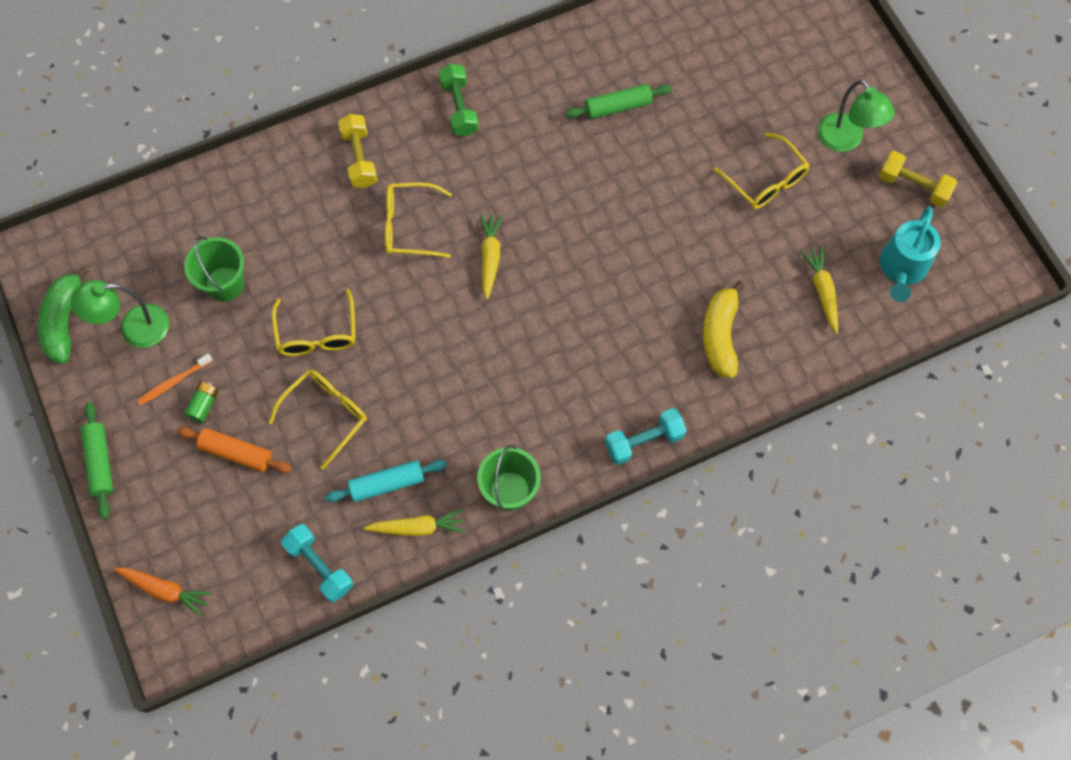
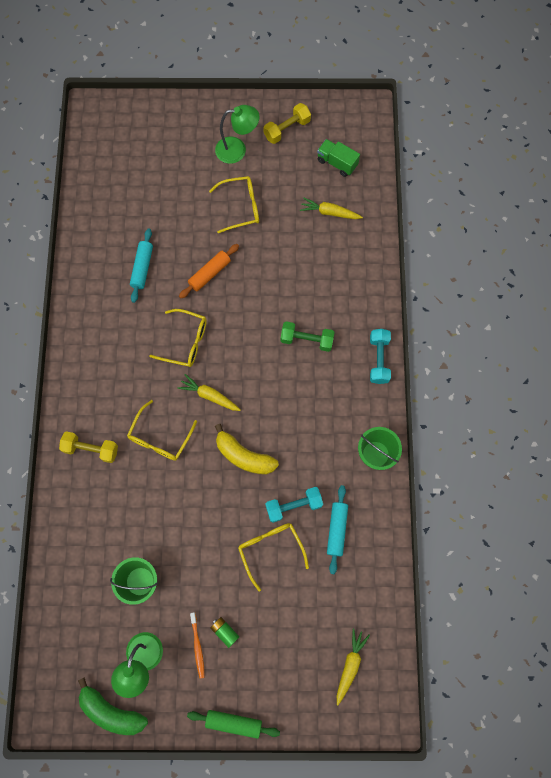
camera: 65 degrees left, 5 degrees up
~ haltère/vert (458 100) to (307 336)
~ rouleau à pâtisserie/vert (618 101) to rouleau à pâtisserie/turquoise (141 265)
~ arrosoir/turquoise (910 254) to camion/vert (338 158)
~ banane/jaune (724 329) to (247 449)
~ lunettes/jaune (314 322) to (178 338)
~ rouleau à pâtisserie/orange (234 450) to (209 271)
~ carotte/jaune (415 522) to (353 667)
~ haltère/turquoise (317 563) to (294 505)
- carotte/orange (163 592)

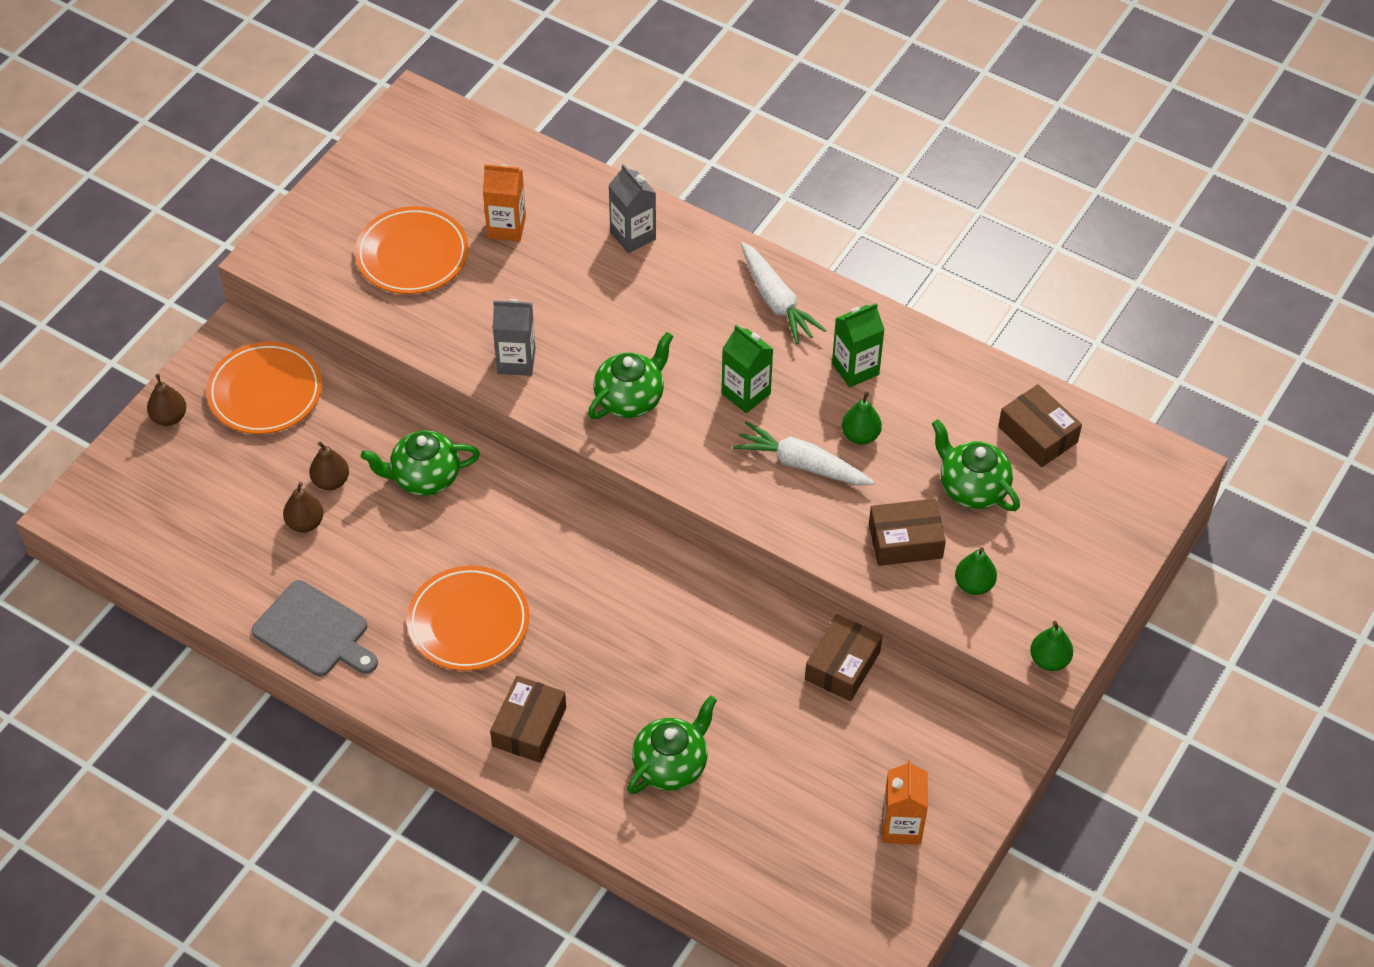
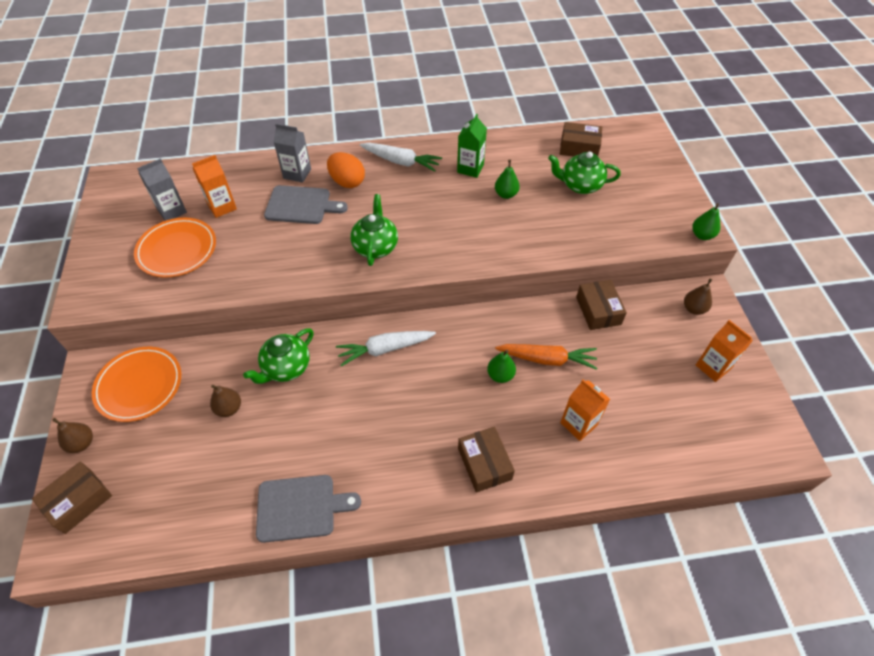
camera: 40 degrees left, 0 degrees up
~ brique de lait/gris (514 337) to (162 189)
- brique de lait/vert (747 369)
~ carotte/blanc (803 453) to (386 349)
~ poire/marron (303 507) to (698 296)
~ boîte/marron (907 532) to (72 497)
~ poire/vert (976 571) to (501 366)
- assiette/orange (468 618)
~ théière/vert (672 744) to brique de lait/orange (585 410)
+ œuf/orange (346 170)
+ planche à découper/gris (306 204)
+ carotte/orange (546 357)

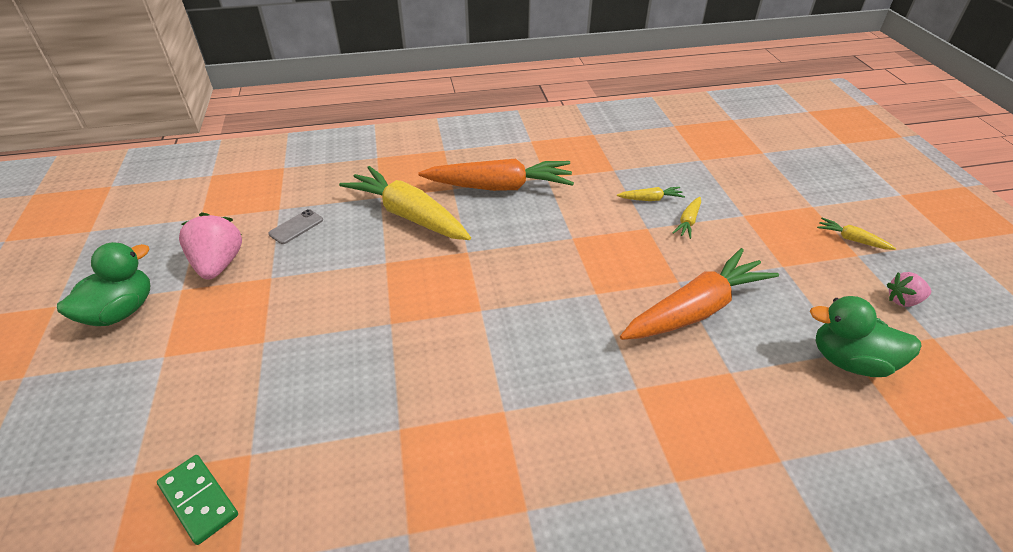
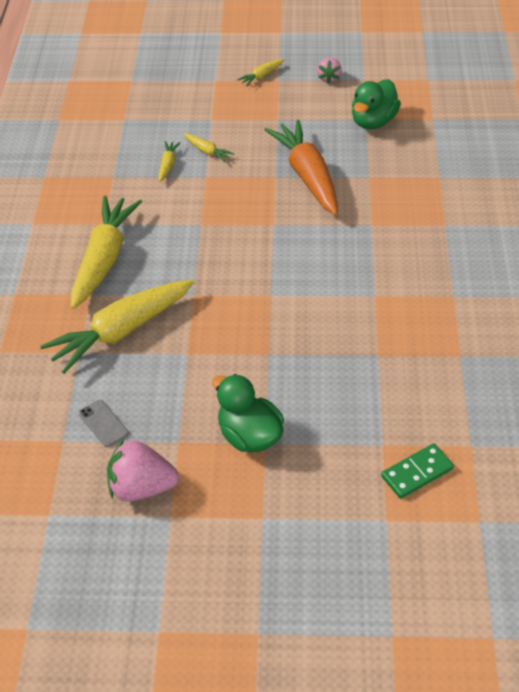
camera: 75 degrees left, 5 degrees up
~ carotte/orange (496 175) to carotte/jaune (106 252)
~ canard/vert (103 284) to (248 413)

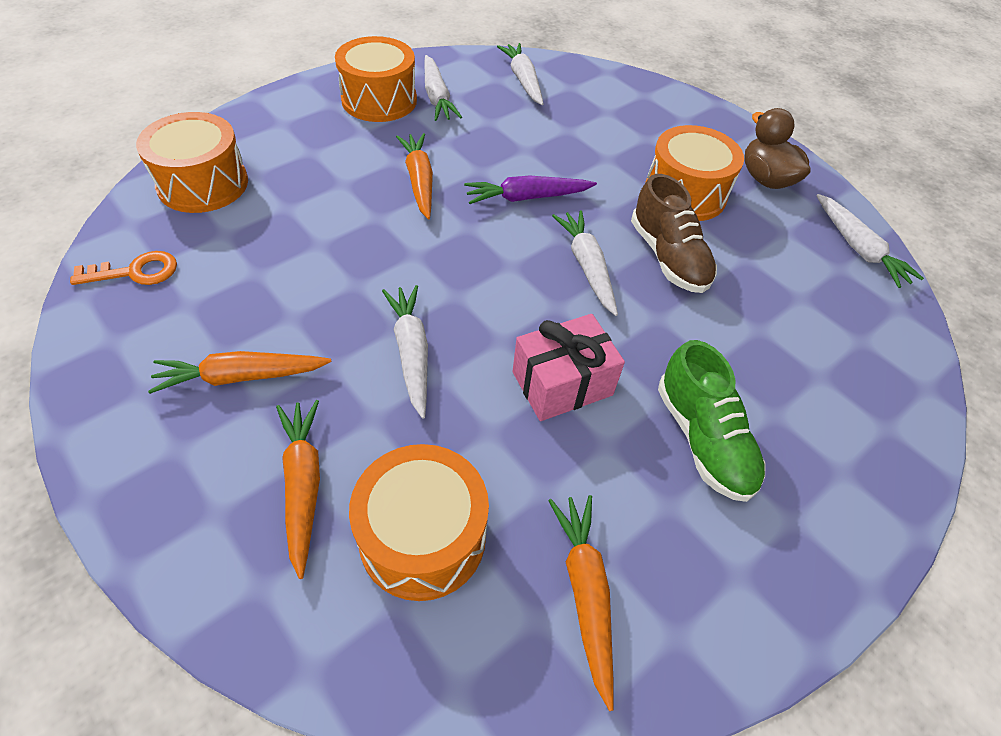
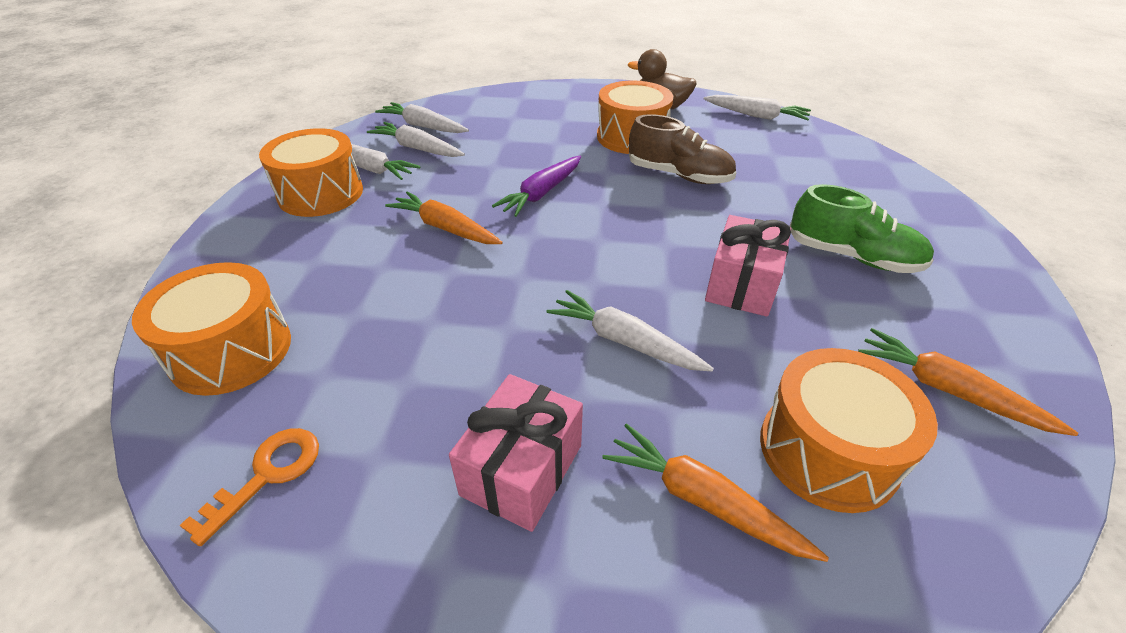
camera: 40 degrees left, 10 degrees down
~ carotte/blanc (585 263) to (416 139)
~ carotte/orange (239 372) to cadeau/rose (516 453)

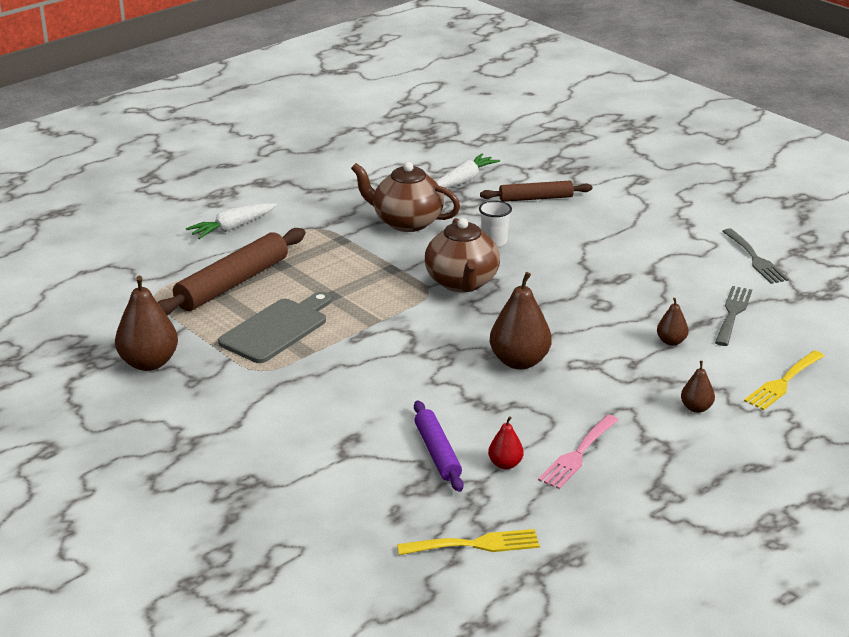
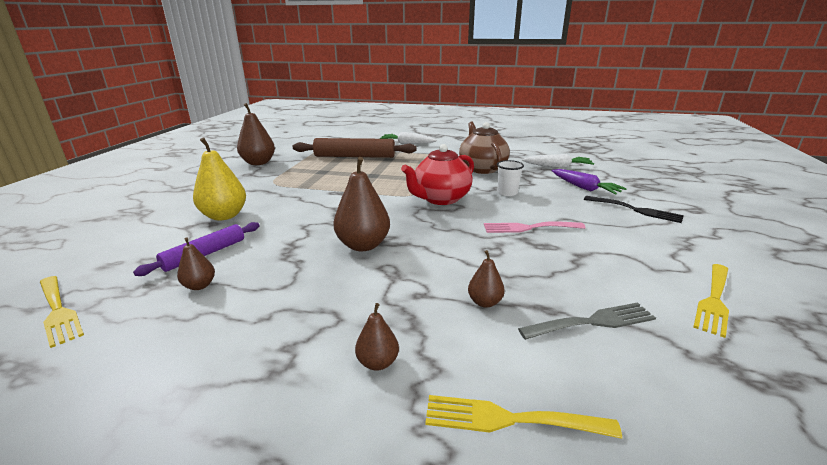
camera: 55 degrees right, 5 degrees down
~ rouleau à pâtisserie/marron (536 191) to carotte/violet (589 182)
~ théière/marron (462 255) to théière/rouge (437 174)
~ fourchette/gris (755 256) to fourchette/jaune (711 301)
- planche à découper/gris (274 327)
~ fourchette/rose (578 451) to (535 227)
~ poire/rouge (506 442) to poire/marron (196 263)
+ poire/jaune (219 178)
+ fourchette/noir (634 209)

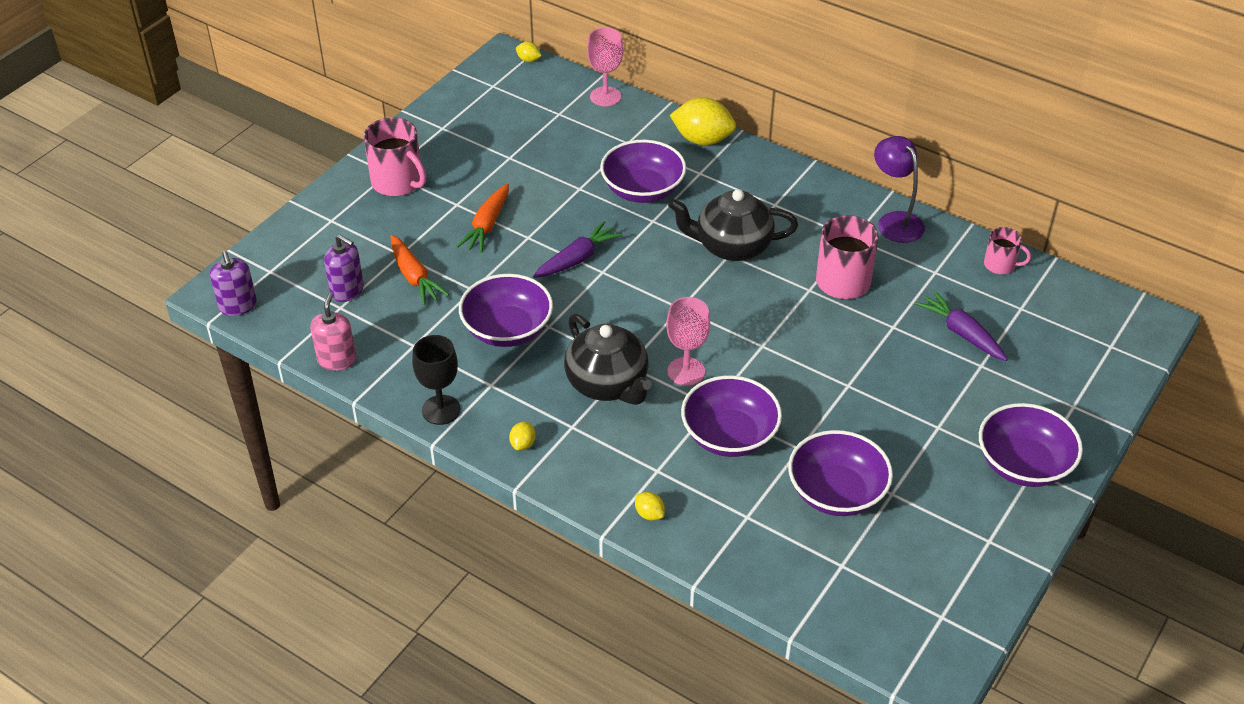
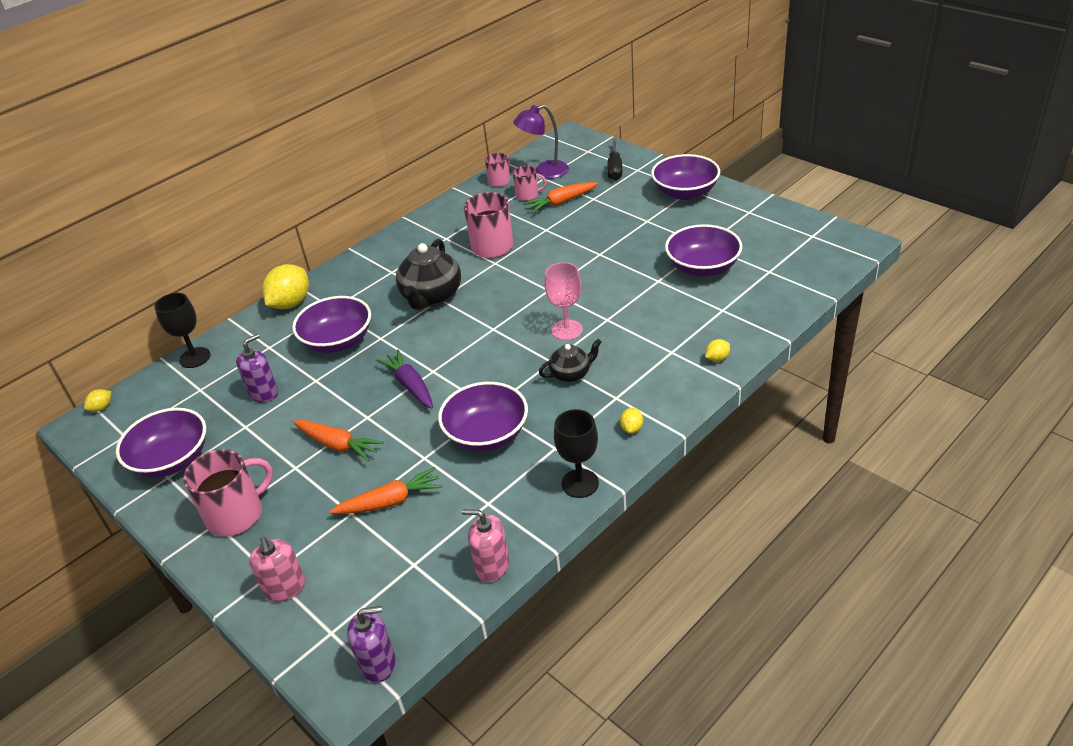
camera: 75 degrees left, 5 degrees down
~ verre à pied/rose (605 67) to verre à pied/noir (183 330)
~ lampe/violet (899 189) to (541 142)
~ distributeur de savon/violet (344 268) to (257 368)
~ carotte/violet (961 326) to carotte/orange (560 197)
~ théière/noir (608 359) = (570 360) x0.56
~ bol/violet (731 416) to (161 443)
~ citron/jaune (522 436) = (631 421) 75 degrees clockwise
+ tournevis/noir (614 159)
+ tasse/rose (530 183)
+ distributeur de savon/rose (277 569)

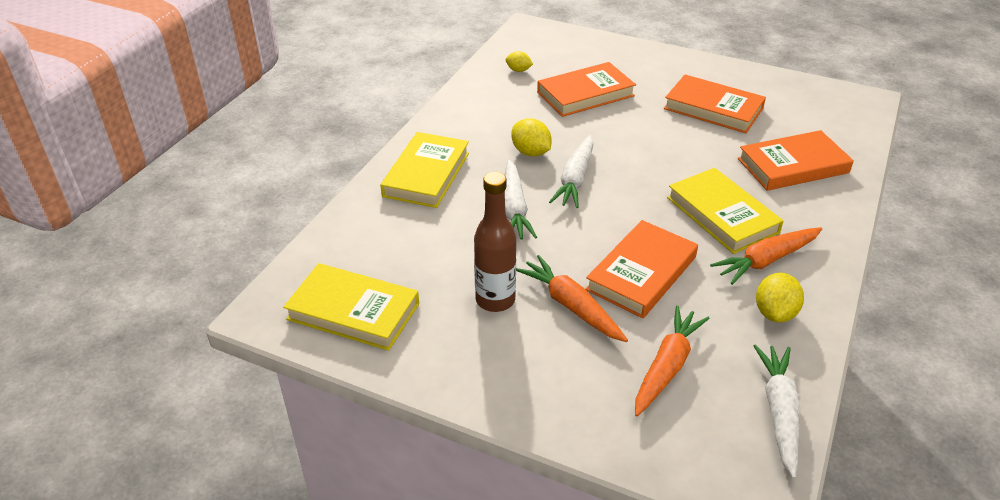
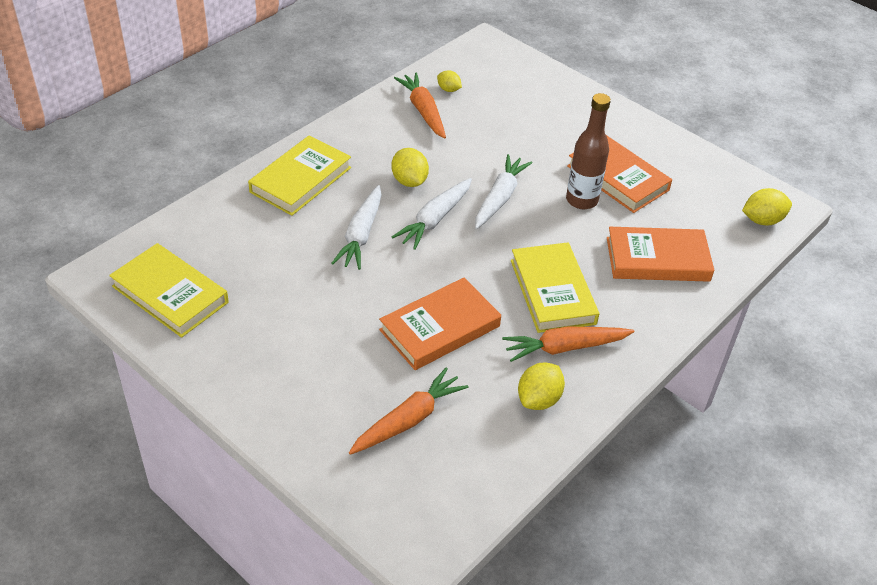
camera: 15 degrees right, 5 degrees up
- livre/orange (586 89)
~ bouteille/marron (495 242) to (588 151)
~ carotte/orange (572 298) to (420 105)
~ carotte/blanc (777 411) to (503 191)
+ citron/jaune (767 206)

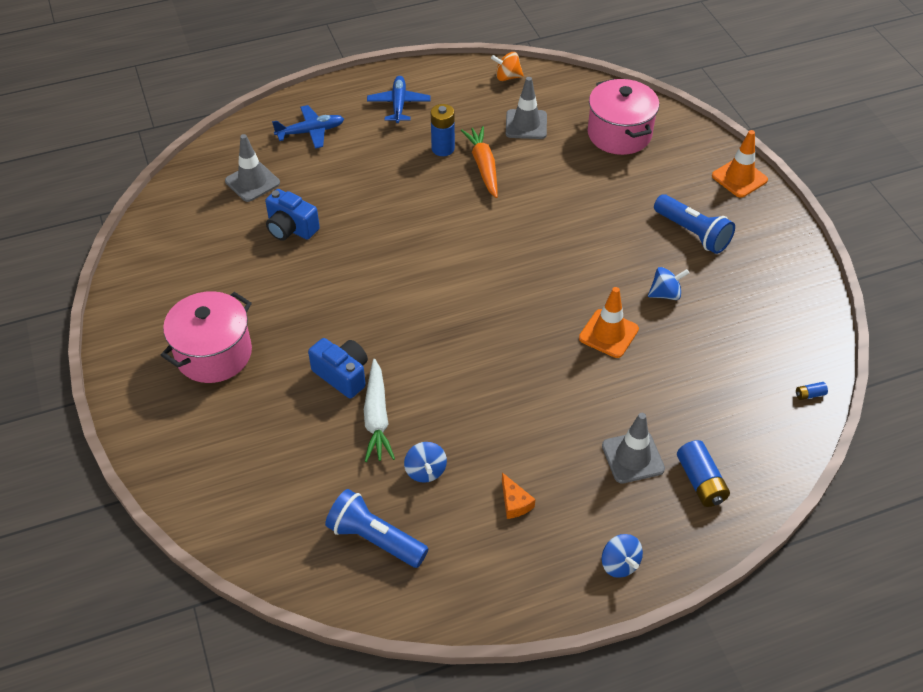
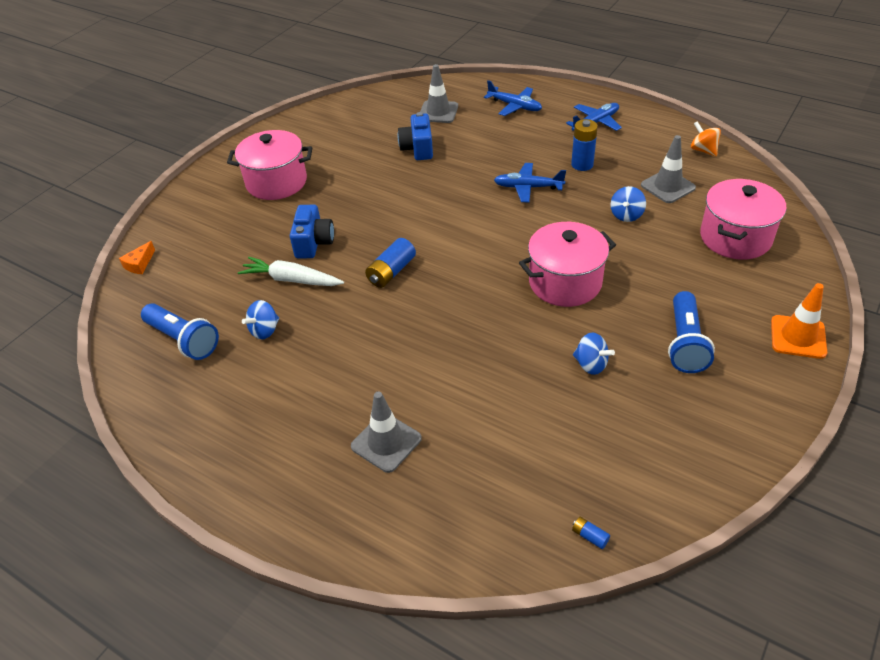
camera: 55 degrees right, 5 degrees down
- carotte/orange (479 162)
- cône de chantier/orange (609 322)
~ carotte/blanc (379 410) = (291 271) 60 degrees clockwise
~ pile/bleu (703 473) to (390 263)
~ fromage/orange (518 495) to (137 257)
~ lampe de poche/bleu (376 528) = (180 331) 135 degrees clockwise
~ toupie/bleu (622 556) to (628 204)
+ avion/bleu (530 182)
+ marmite/rose (567 264)

